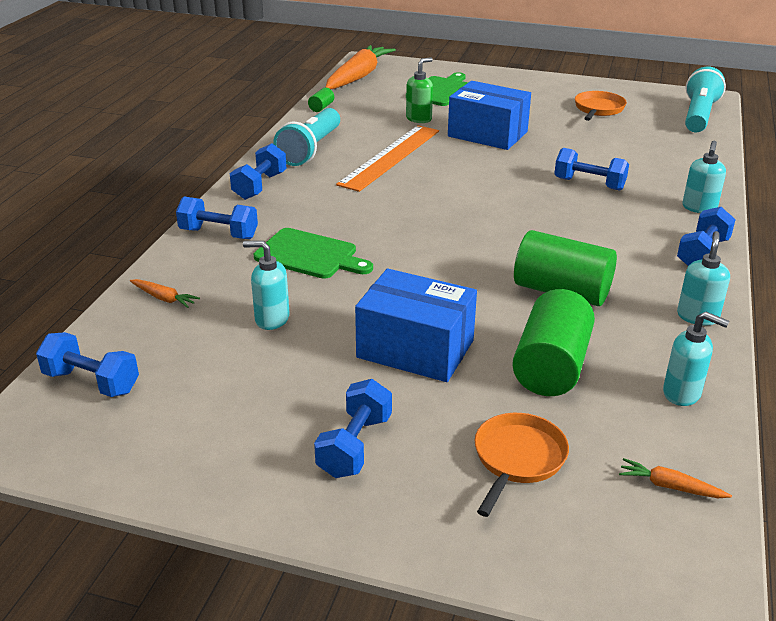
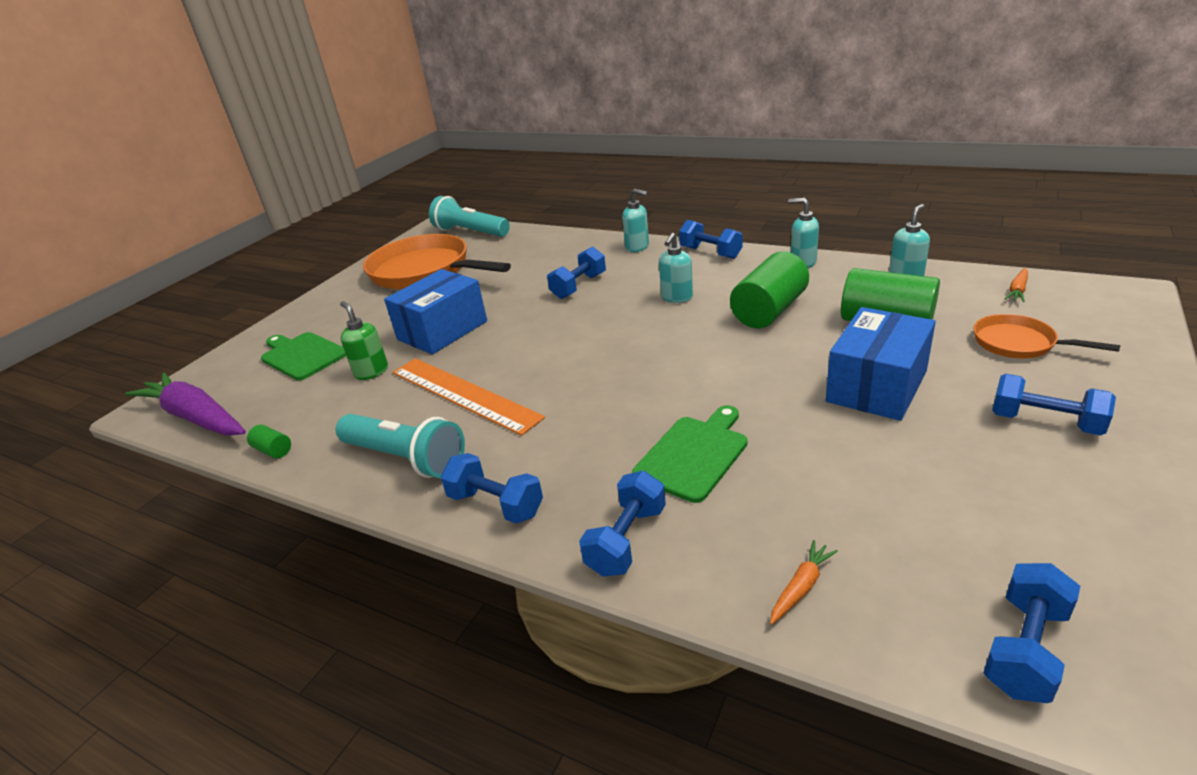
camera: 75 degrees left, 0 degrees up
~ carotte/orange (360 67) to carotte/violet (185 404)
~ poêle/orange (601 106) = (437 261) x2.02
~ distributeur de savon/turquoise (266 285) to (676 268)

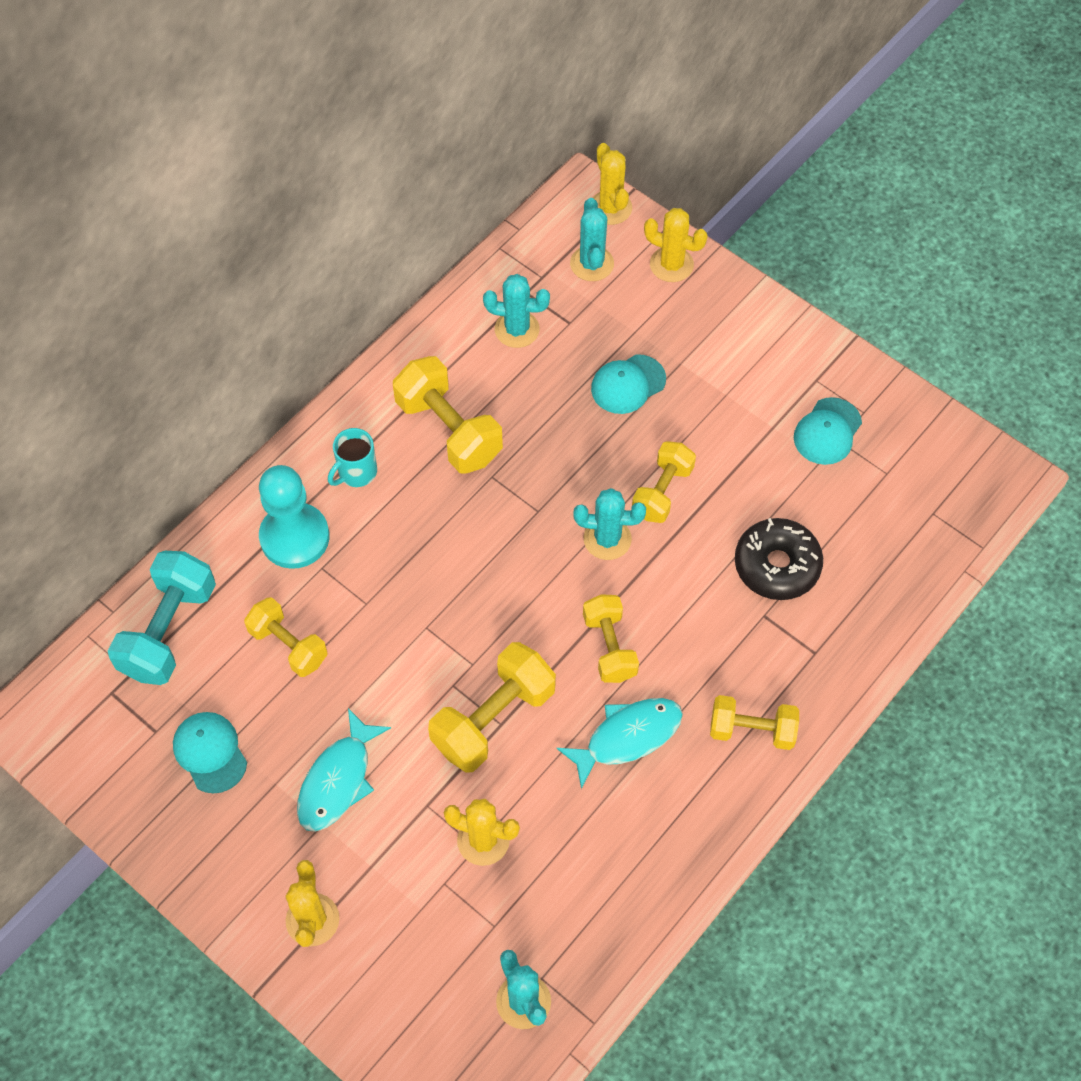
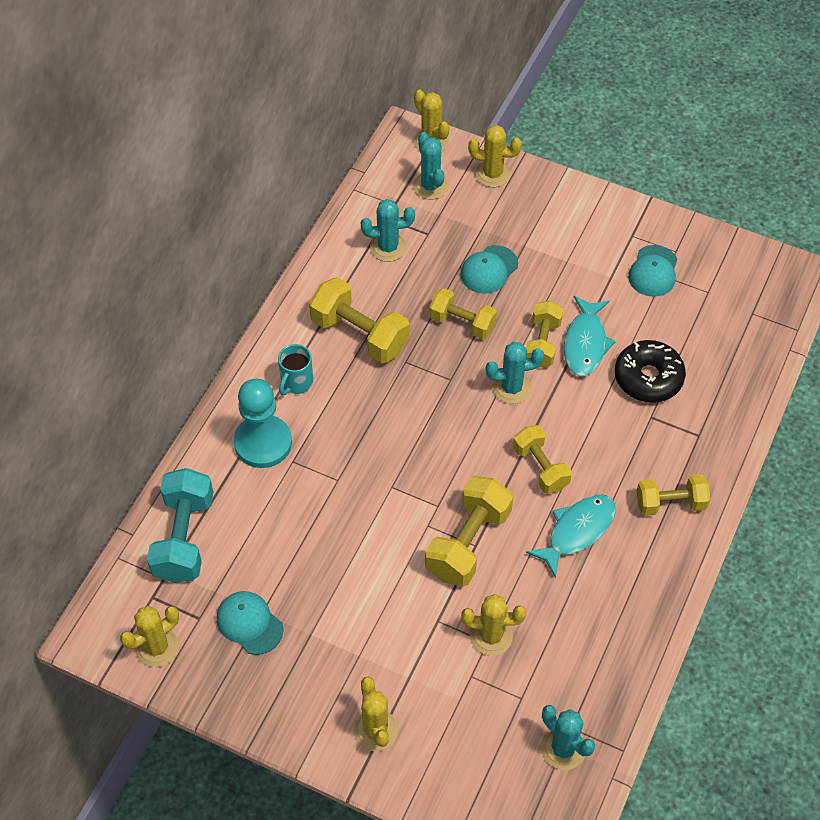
camera: 15 degrees left, 5 degrees down
~ haltère/jaune (286 637) to (463 313)
~ poisson/turquoise (344 770) to (590 336)
+ cactus/jaune (149 636)

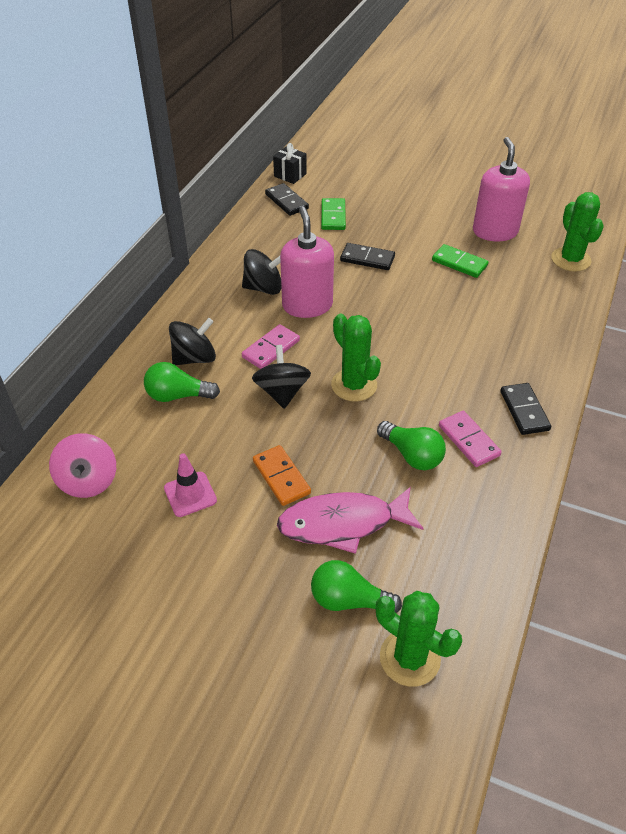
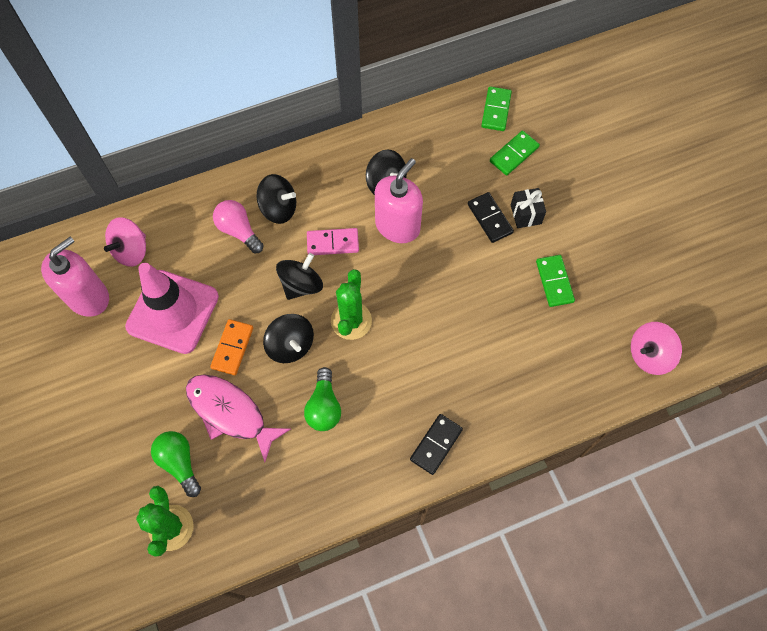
camera: 45 degrees right, 20 degrees up
~ distributeur de savon/rose (501 189) to (75 277)
~ cadeau/noir (290 163) to (528 208)
~ domino/noir (287 199) to domino/vert (496 108)
~ cactus/vert (577 232) to toupie/rose (656 348)
~ ampoule/vert (182 382) to ampoule/rose (238 226)
- domino/rose (470 439)
~ cône de chantier/rose (190 485) = (172 308) x2.14
+ toupie/noir (288 338)

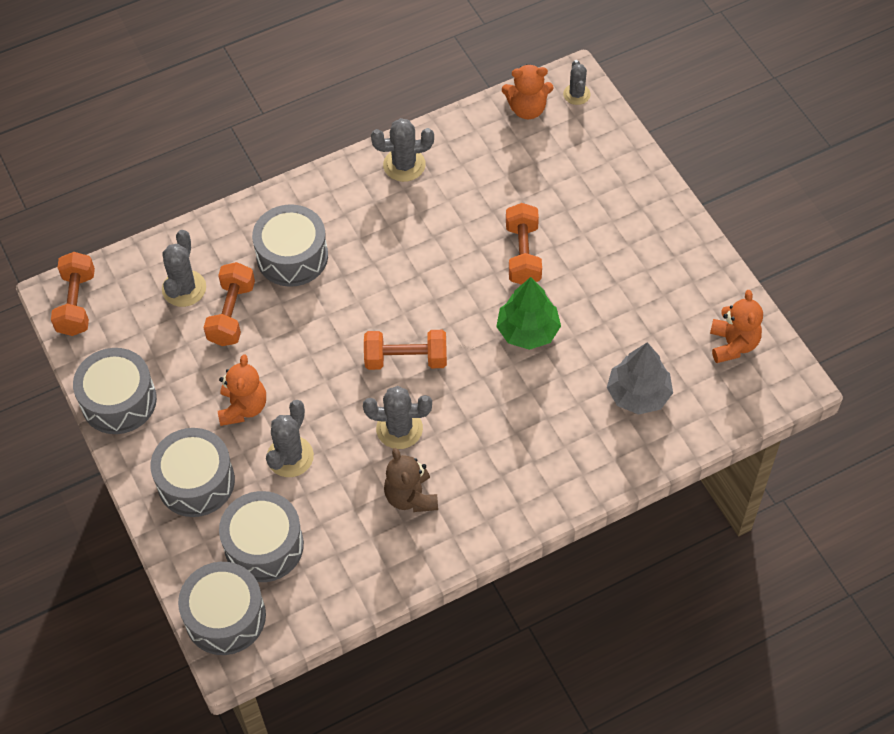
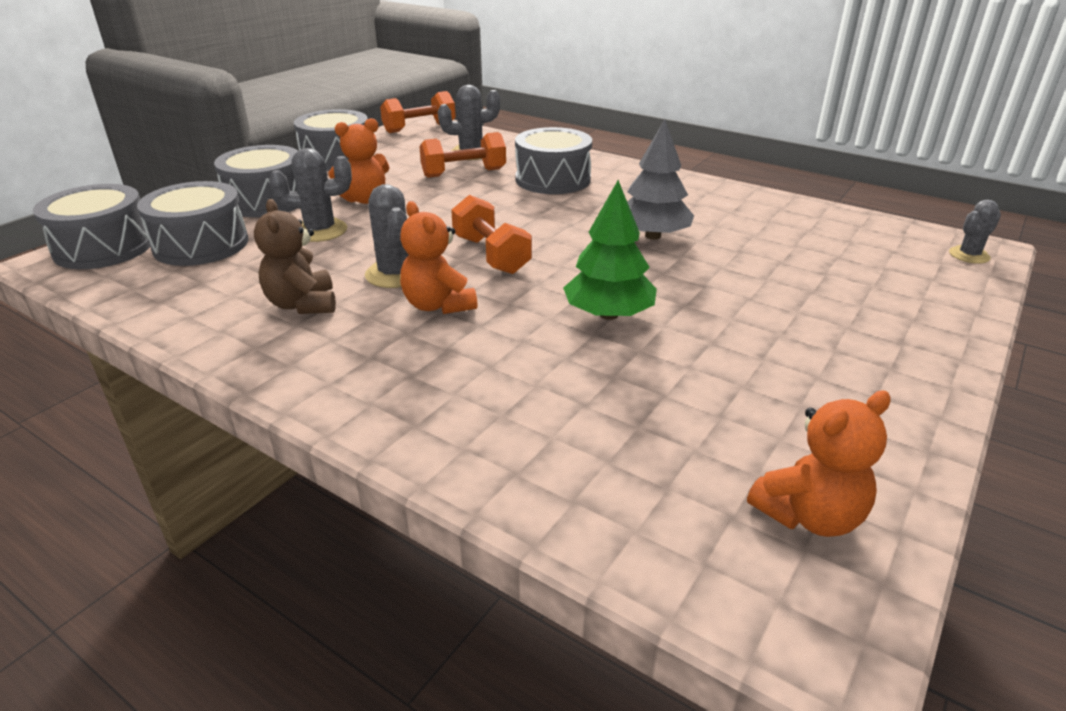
camera: 60 degrees right, 25 degrees down
~ ours en peluche/orange (527 91) to (438 257)
- cactus/gris (402 150)
- haltère/orange (524 244)
~ arbre/gris (640 378) to (660 179)
~ ours en peluche/marron (411 480) = (295 256) 60 degrees counterclockwise

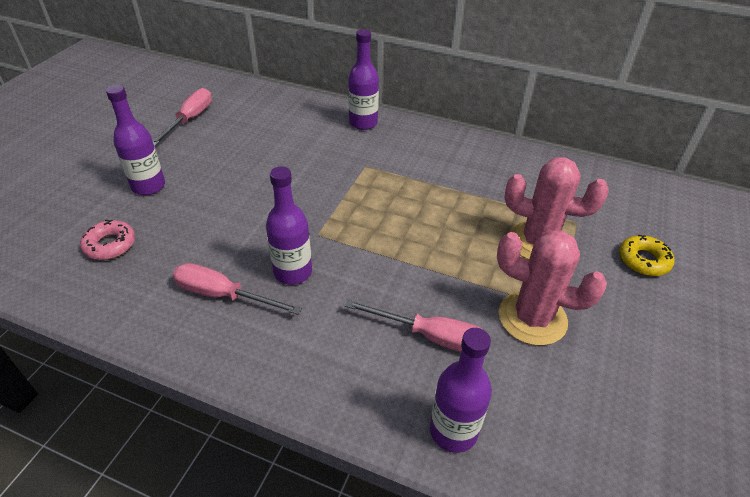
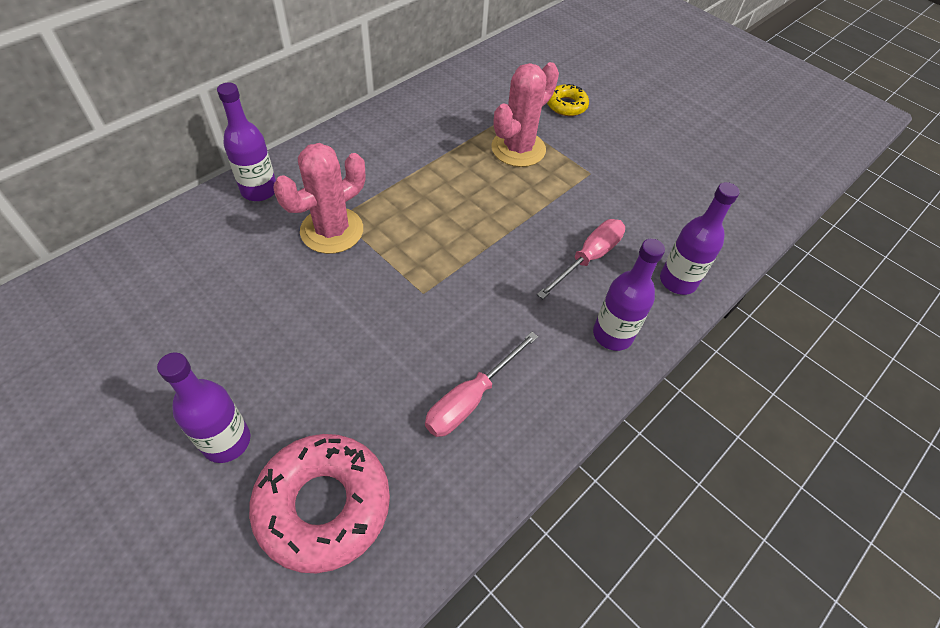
camera: 70 degrees left, 10 degrees up
- tournevis/rose (182 117)
~ bouteille/violet (289 225) to (629 294)
~ beignet/rose (107 240) = (319 503) x1.92
~ cactus/rose (552 288) to (319 198)

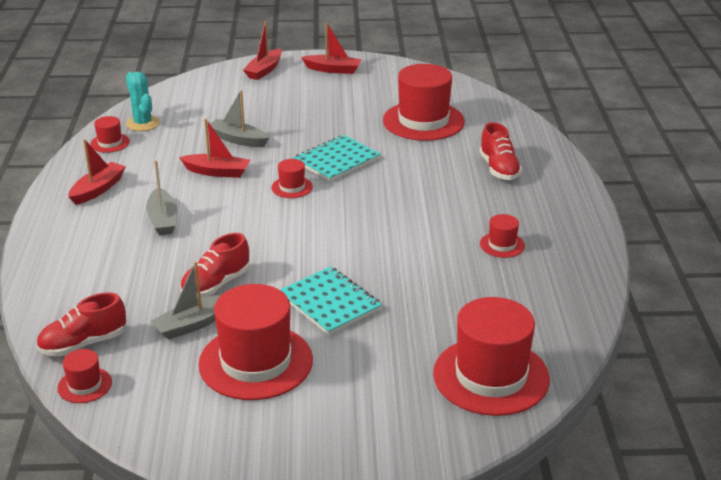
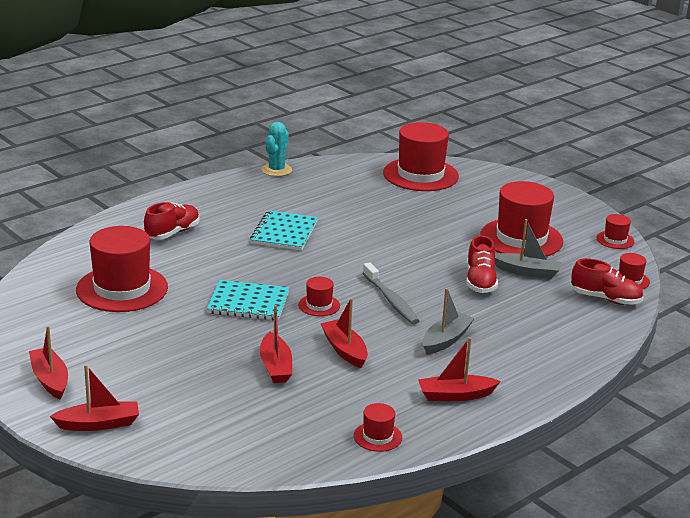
camera: 130 degrees left, 5 degrees down
~ cactus/turquoise (143 101) to (277 149)
~ bateau/gris (238 118) to bateau/rouge (276 344)
~ chapeau/rouge (502 236) to (615 231)
~ chaussure/rouge (215 265) = (482 264) 90 degrees clockwise
~ carnet/turquoise (331 300) to (284 230)
+ brosse à dents/gris (391 293)

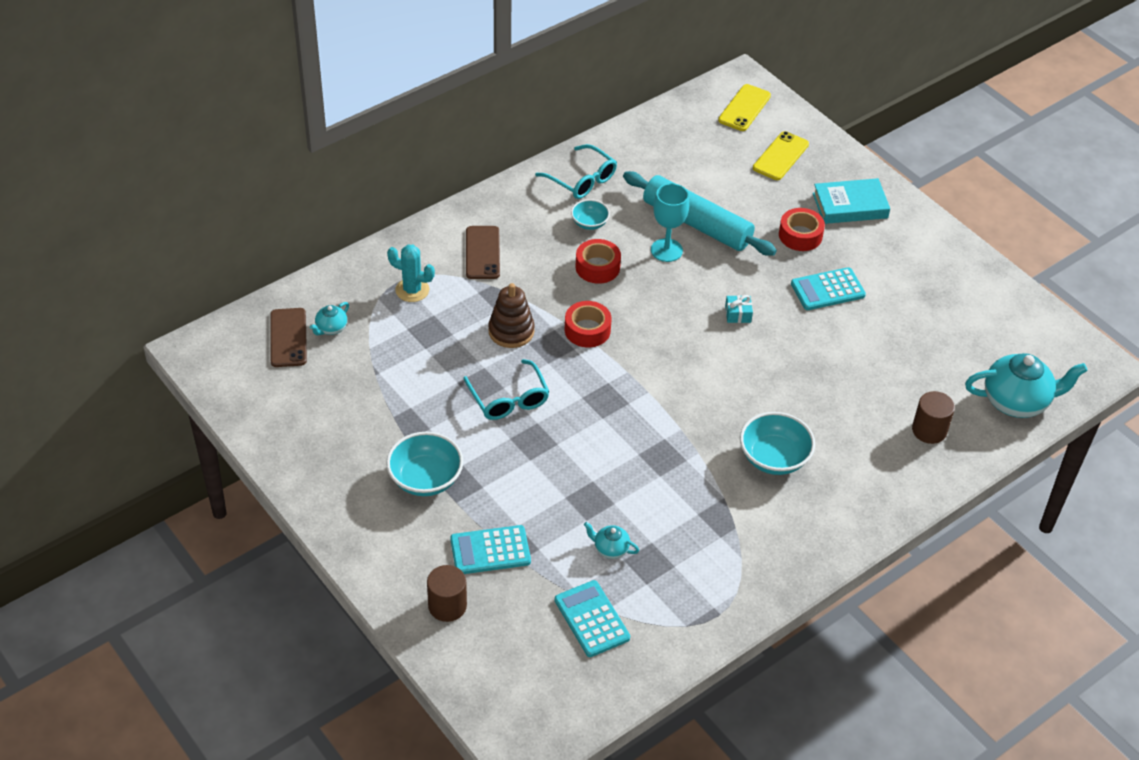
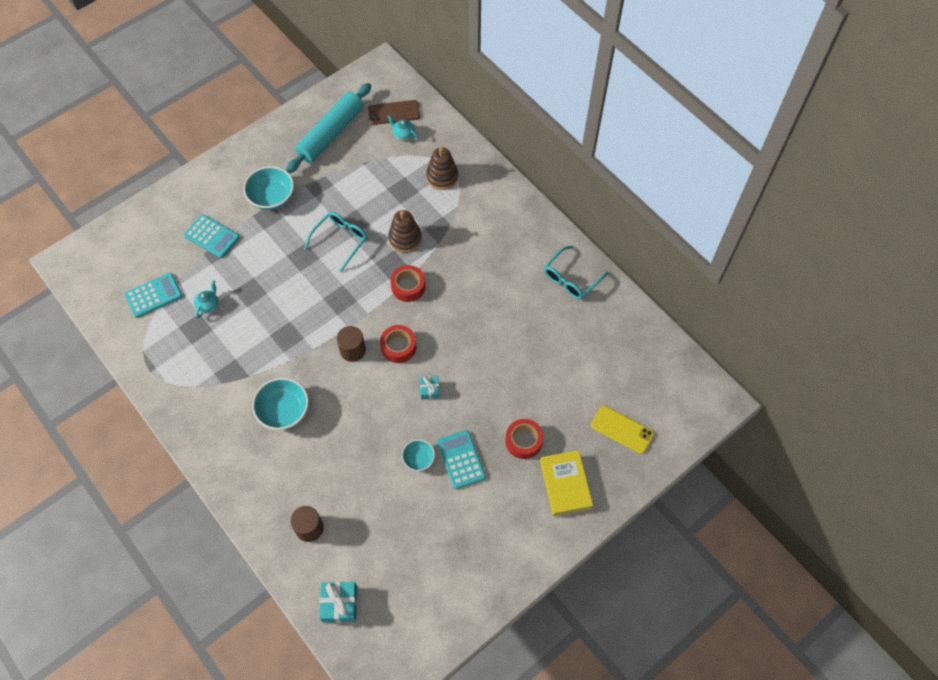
camera: 90 degrees right, 15 degrees up
- téléphone/jaune (744 107)
~ rouleau à pâtisserie/turquoise (700 213) to (328 128)
~ livre/turquoise (851 201) to livre/jaune (566 483)
- verre à pied/turquoise (670 222)
~ bol/turquoise (590 214) to (418 455)
- téléphone/marron (483 252)
~ ruban adhésif/rouge (598 261) to (398 344)
~ cactus/turquoise (411 273) to jouet à empiler/marron (442 168)
~ théière/turquoise (1026 385) to cadeau/turquoise (338 602)
~ lunettes/turquoise (506 389) = (336 242) 150 degrees clockwise
~ calculatrice/turquoise (490 549) = (212 236) 135 degrees clockwise
~ cylindre/marron (447 593) to (351 344)

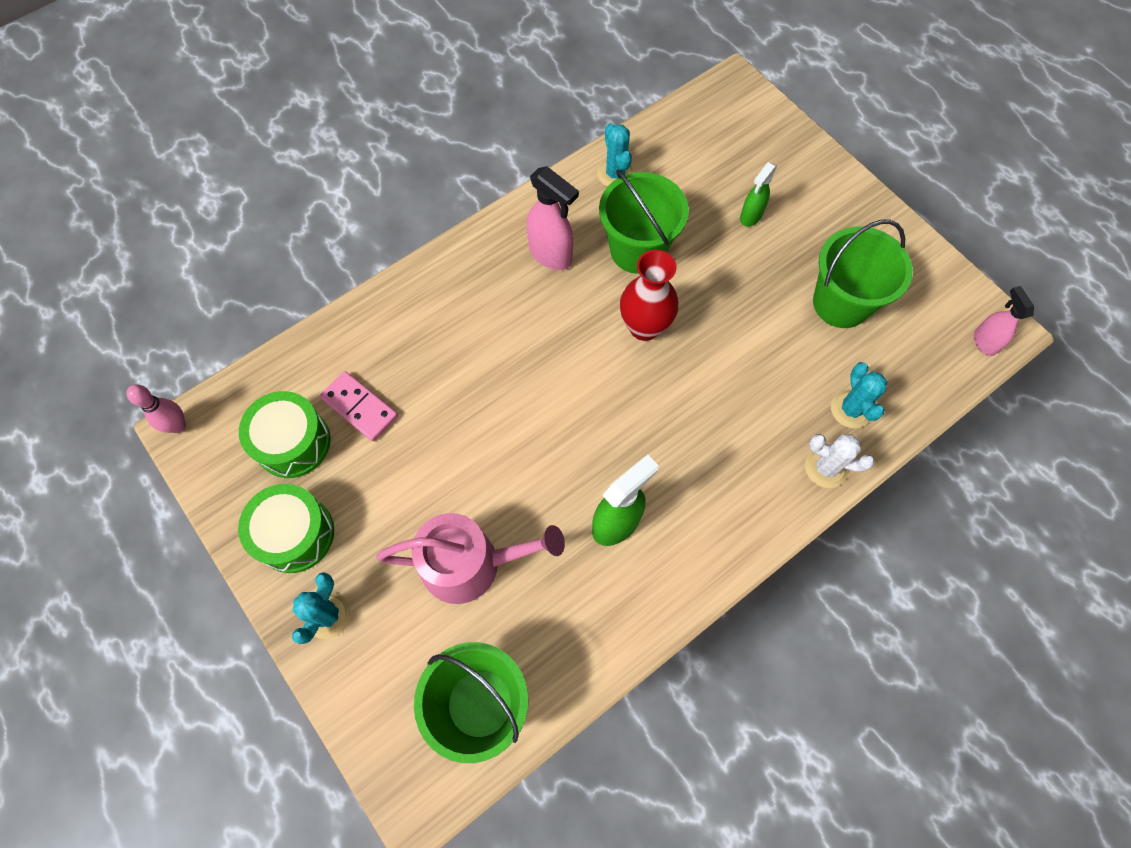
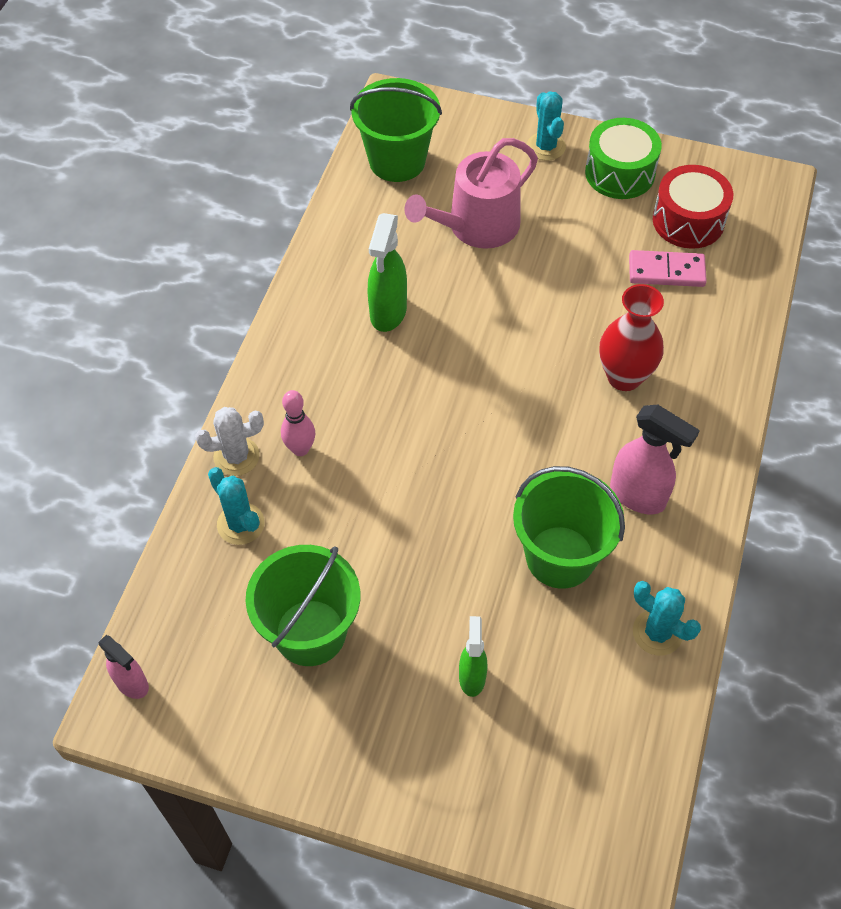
camera: 145 degrees right, 10 degrees down
~ vaporisateur/rose (553 218) = (655 459) 150 degrees counterclockwise
~ vase/rouge (649 295) to (631 337)
~ quille/rose (156 409) to (298 423)
~ tambour/vert (285 434) to tambour/rouge (693 207)

